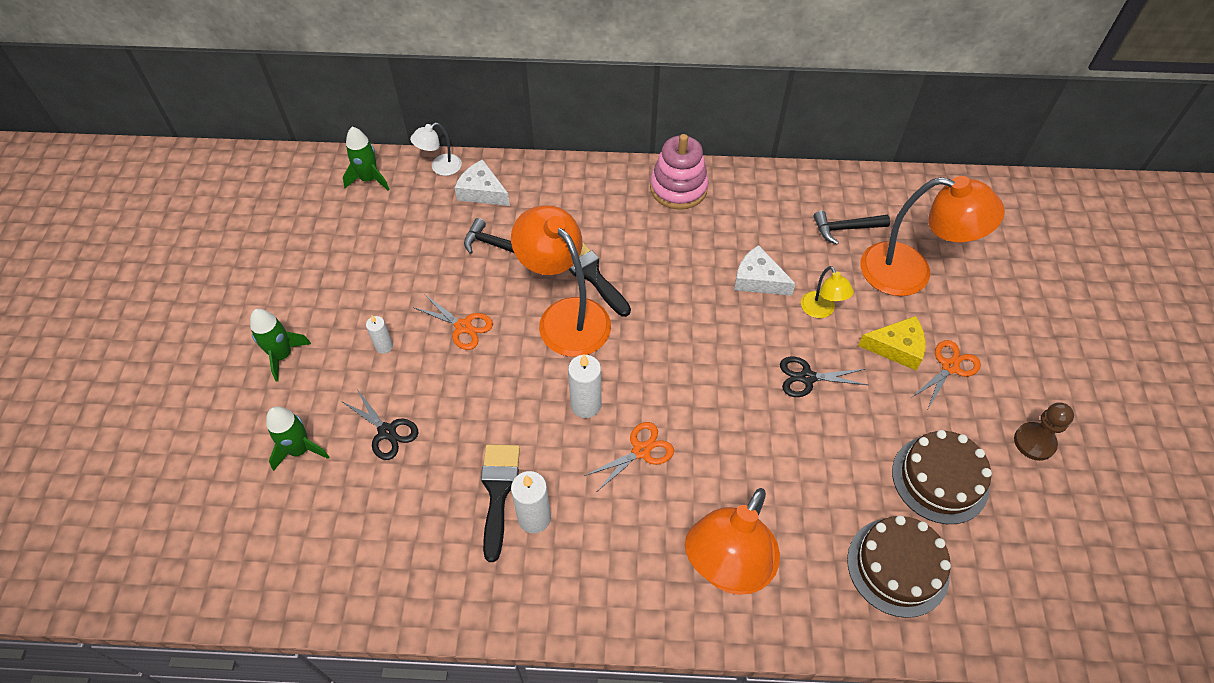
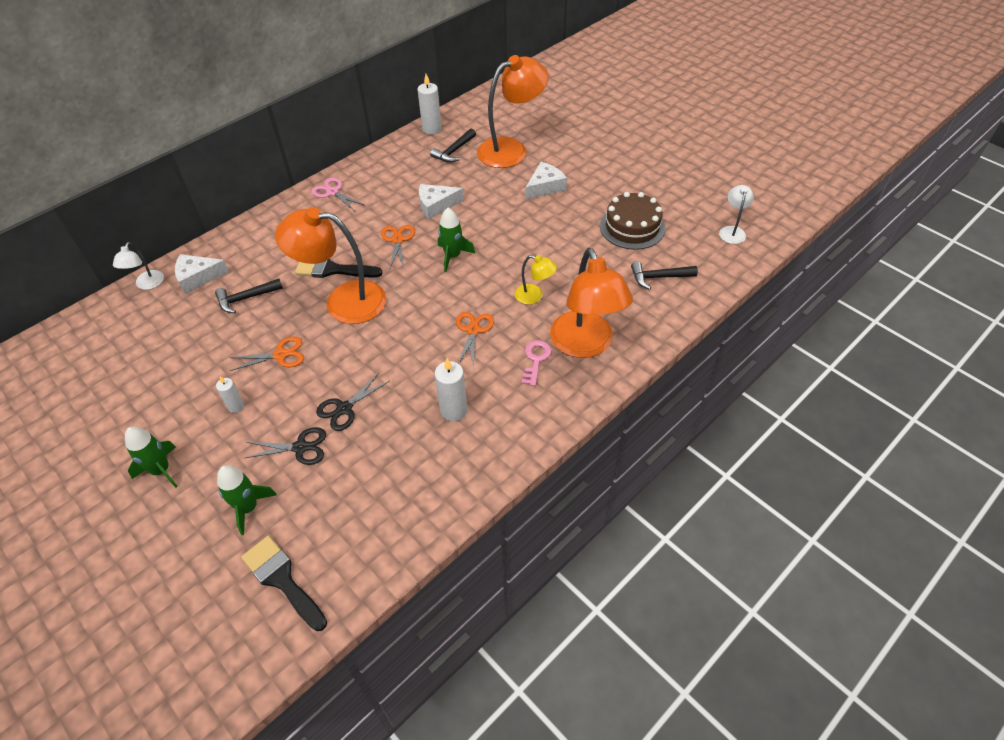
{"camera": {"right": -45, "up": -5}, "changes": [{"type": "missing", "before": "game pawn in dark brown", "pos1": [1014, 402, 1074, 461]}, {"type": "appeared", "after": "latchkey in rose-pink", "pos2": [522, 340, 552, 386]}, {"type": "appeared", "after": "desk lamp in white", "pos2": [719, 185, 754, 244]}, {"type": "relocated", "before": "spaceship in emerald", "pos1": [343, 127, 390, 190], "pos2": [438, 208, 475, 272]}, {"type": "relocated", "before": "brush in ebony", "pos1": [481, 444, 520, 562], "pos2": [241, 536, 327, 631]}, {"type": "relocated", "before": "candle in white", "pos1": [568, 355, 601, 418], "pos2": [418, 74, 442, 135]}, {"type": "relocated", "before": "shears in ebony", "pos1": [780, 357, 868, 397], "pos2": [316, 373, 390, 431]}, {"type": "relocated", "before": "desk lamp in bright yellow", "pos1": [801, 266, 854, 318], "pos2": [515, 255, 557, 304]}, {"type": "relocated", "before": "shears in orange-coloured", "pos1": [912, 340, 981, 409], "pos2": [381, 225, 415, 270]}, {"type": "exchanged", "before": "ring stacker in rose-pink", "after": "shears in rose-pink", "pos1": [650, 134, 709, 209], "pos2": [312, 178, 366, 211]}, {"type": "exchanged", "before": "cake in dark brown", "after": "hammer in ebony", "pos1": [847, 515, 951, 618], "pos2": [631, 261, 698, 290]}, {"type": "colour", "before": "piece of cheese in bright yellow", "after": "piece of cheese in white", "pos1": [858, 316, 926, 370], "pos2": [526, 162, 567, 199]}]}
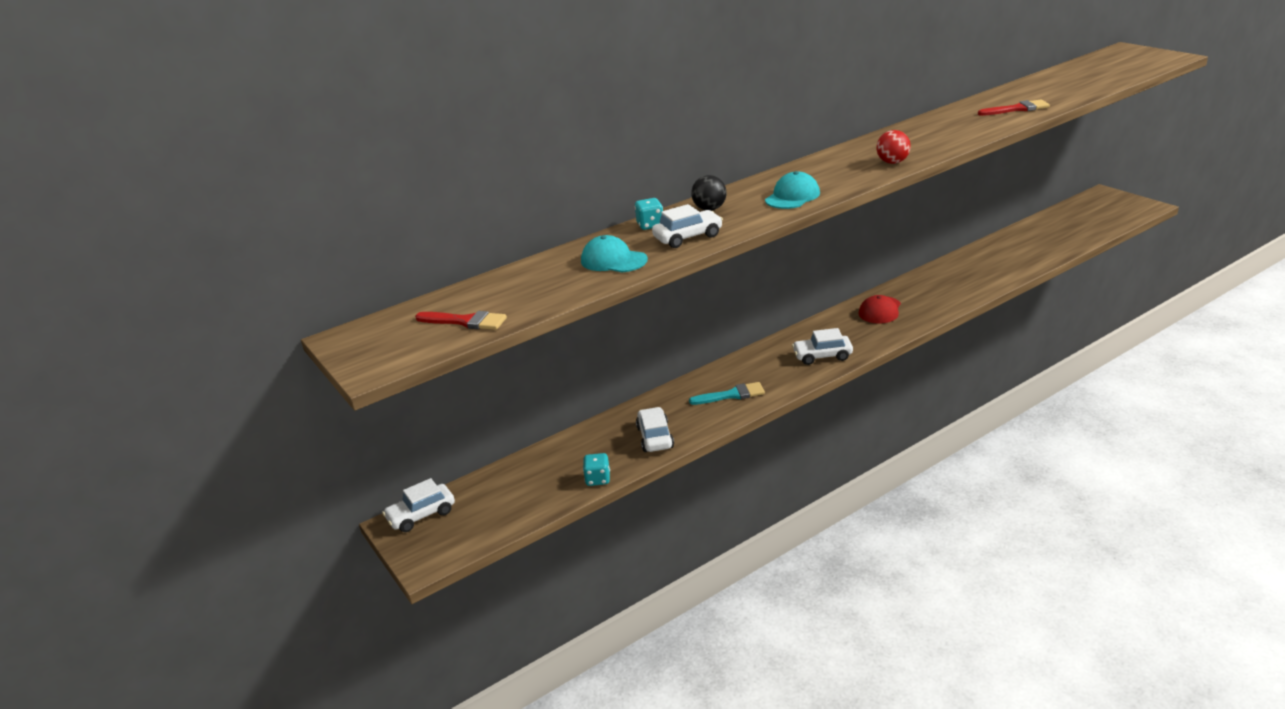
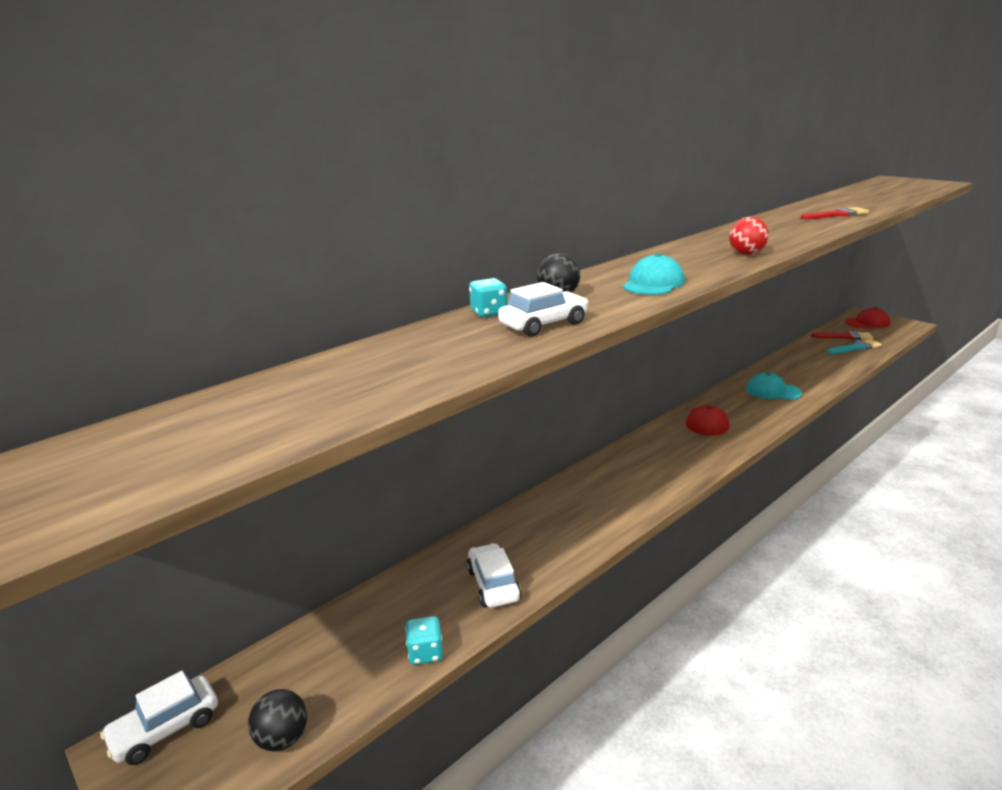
{"camera": {"right": -10, "up": -5}, "changes": [{"type": "missing", "before": "car in white", "pos1": [792, 328, 853, 365]}, {"type": "appeared", "after": "sphere in ebony", "pos2": [248, 689, 307, 751]}, {"type": "appeared", "after": "cap in crimson", "pos2": [845, 307, 890, 328]}, {"type": "relocated", "before": "brush in crimson", "pos1": [415, 311, 507, 330], "pos2": [811, 331, 873, 340]}, {"type": "relocated", "before": "cap in turquoise", "pos1": [581, 235, 648, 273], "pos2": [746, 372, 802, 400]}, {"type": "relocated", "before": "brush in turquoise", "pos1": [689, 382, 765, 405], "pos2": [827, 339, 882, 354]}]}
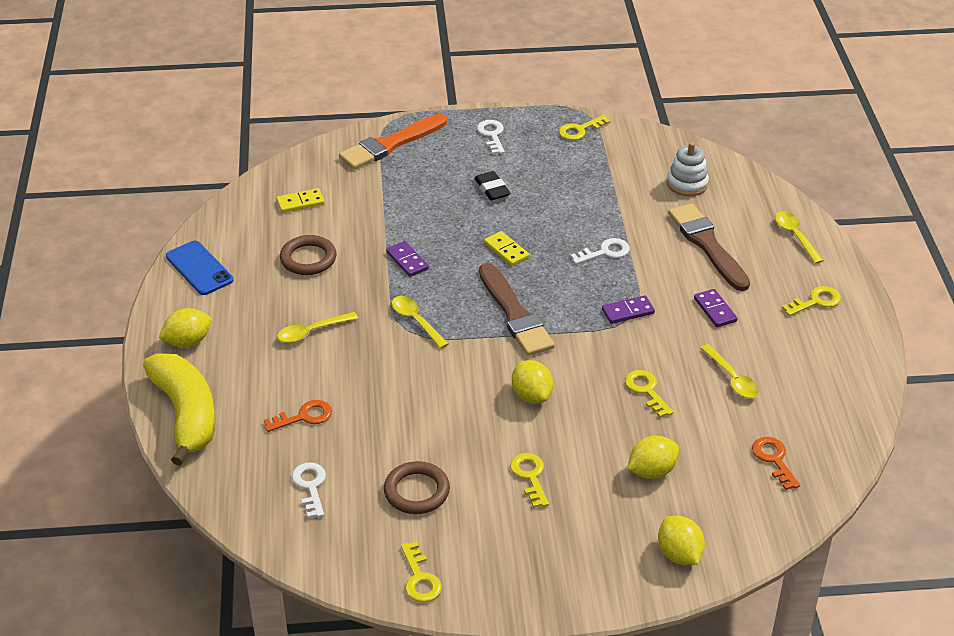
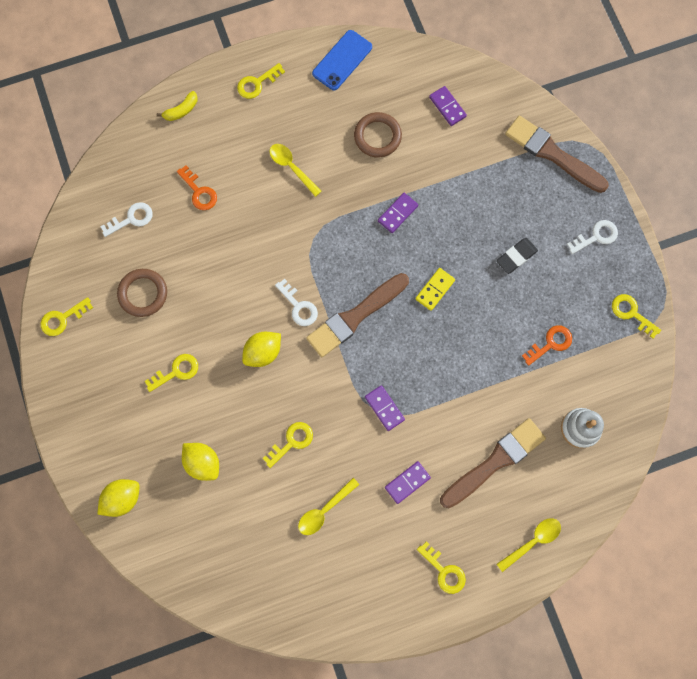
{"camera": {"right": 75, "up": 35}, "changes": [{"type": "missing", "before": "tablespoon in bright yellow", "pos1": [392, 296, 449, 349]}, {"type": "relocated", "before": "latchkey in white", "pos1": [570, 238, 630, 264], "pos2": [275, 278, 318, 326]}, {"type": "relocated", "before": "latchkey in orange-coloured", "pos1": [752, 437, 800, 490], "pos2": [522, 325, 572, 366]}, {"type": "exchanged", "before": "citrus fruit in bright yellow", "after": "latchkey in bright yellow", "pos1": [159, 308, 212, 348], "pos2": [237, 63, 285, 99]}, {"type": "colour", "before": "domino tile in bright yellow", "after": "domino tile in purple", "pos1": [276, 188, 325, 213], "pos2": [429, 86, 467, 126]}, {"type": "colour", "before": "brush in orange-coloured", "after": "brush in dark brown", "pos1": [339, 114, 447, 169], "pos2": [505, 116, 609, 193]}, {"type": "size", "before": "banana in bright yellow", "pos1": [143, 353, 215, 466], "pos2": [157, 91, 197, 121], "scale": 0.4}]}
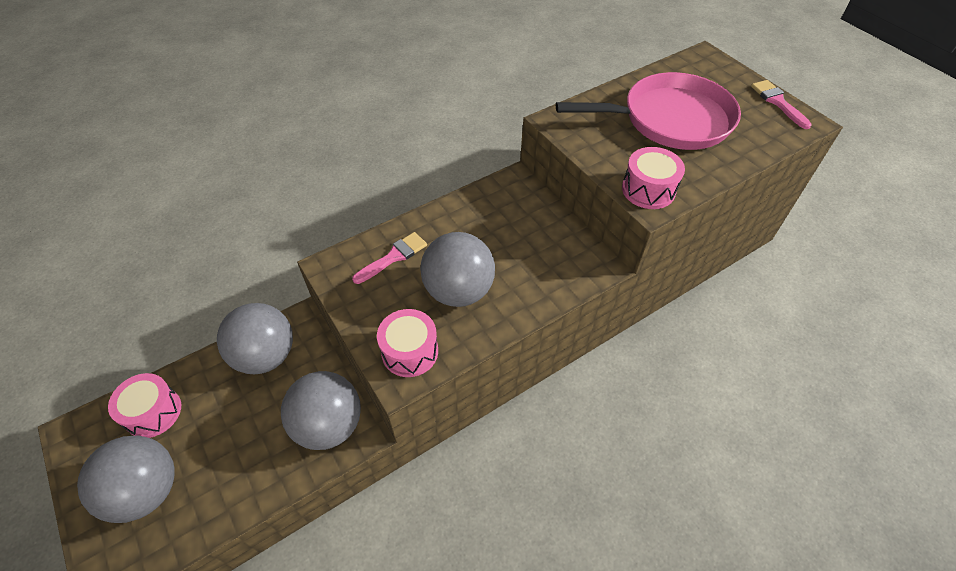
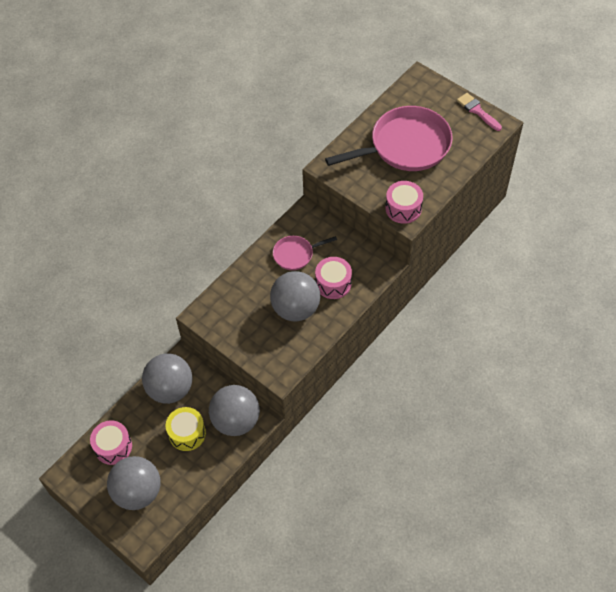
{"camera": {"right": -15, "up": 5}, "changes": [{"type": "missing", "before": "brush in rose-pink", "pos1": [352, 232, 427, 284]}, {"type": "appeared", "after": "drum in bright yellow", "pos2": [166, 407, 206, 451]}, {"type": "appeared", "after": "frying pan in rose-pink", "pos2": [273, 236, 337, 270]}, {"type": "relocated", "before": "drum in rose-pink", "pos1": [377, 309, 438, 377], "pos2": [315, 257, 352, 299]}]}
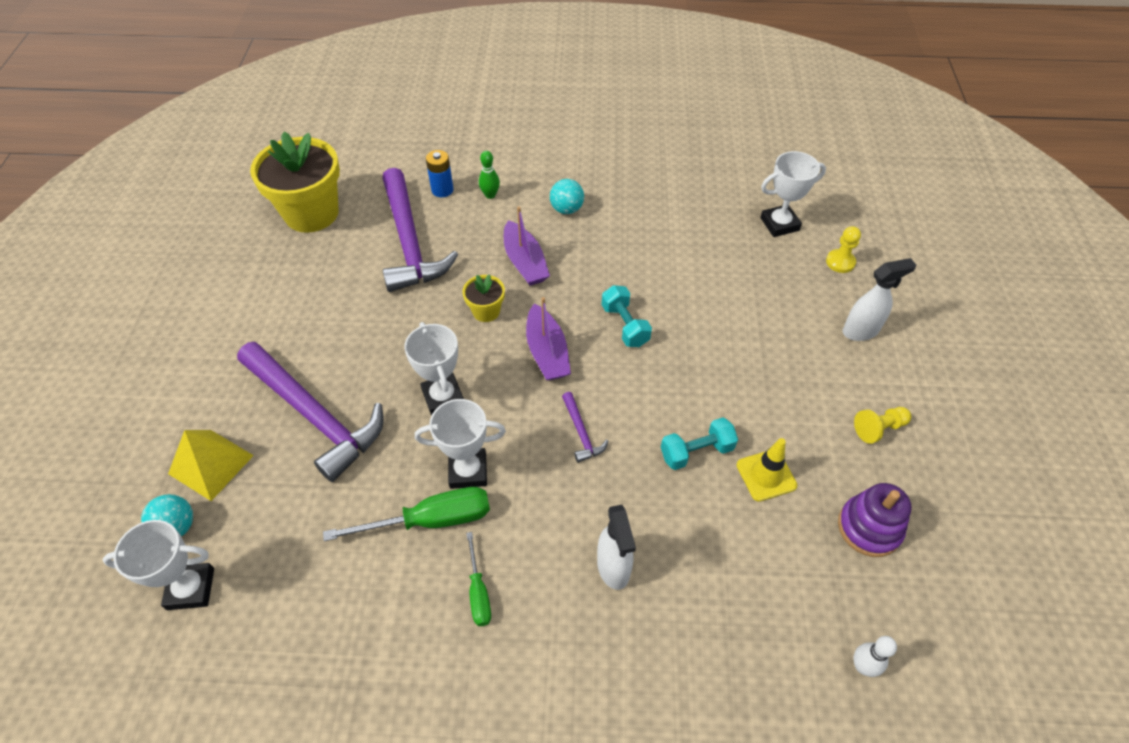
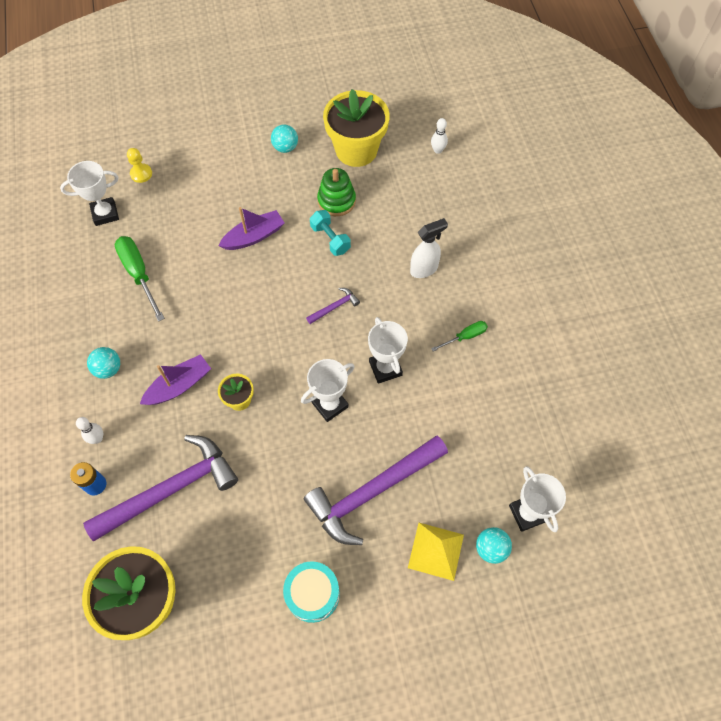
{"camera": {"right": -105, "up": 10}, "changes": [{"type": "missing", "before": "free weight in turquoise", "pos1": [602, 285, 652, 347]}, {"type": "missing", "before": "spray cleaner in white", "pos1": [843, 258, 916, 341]}, {"type": "appeared", "after": "drum in turquoise", "pos2": [283, 561, 340, 623]}, {"type": "relocated", "before": "hand screwdriver in emerald", "pos1": [323, 487, 490, 541], "pos2": [115, 236, 165, 322]}, {"type": "relocated", "before": "boat in purple", "pos1": [526, 297, 571, 381], "pos2": [218, 207, 285, 250]}, {"type": "exchanged", "before": "safety cone in bright yellow", "after": "ring stacker in emerald", "pos1": [736, 438, 797, 502], "pos2": [317, 168, 356, 216]}, {"type": "exchanged", "before": "ring stacker in purple", "after": "flower pot in bright yellow", "pos1": [838, 483, 912, 557], "pos2": [323, 89, 390, 167]}, {"type": "exchanged", "before": "game pawn in bright yellow", "after": "sphere in turquoise", "pos1": [854, 407, 911, 444], "pos2": [271, 125, 298, 153]}, {"type": "colour", "before": "bowling pin in emerald", "after": "bowling pin in white", "pos1": [479, 151, 500, 199], "pos2": [76, 417, 103, 444]}, {"type": "spun", "before": "hammer in purple", "pos1": [237, 342, 384, 482], "pos2": [304, 436, 448, 545], "turn": -150}, {"type": "spun", "before": "award cup in white", "pos1": [760, 151, 826, 237], "pos2": [60, 161, 119, 226], "turn": -75}]}
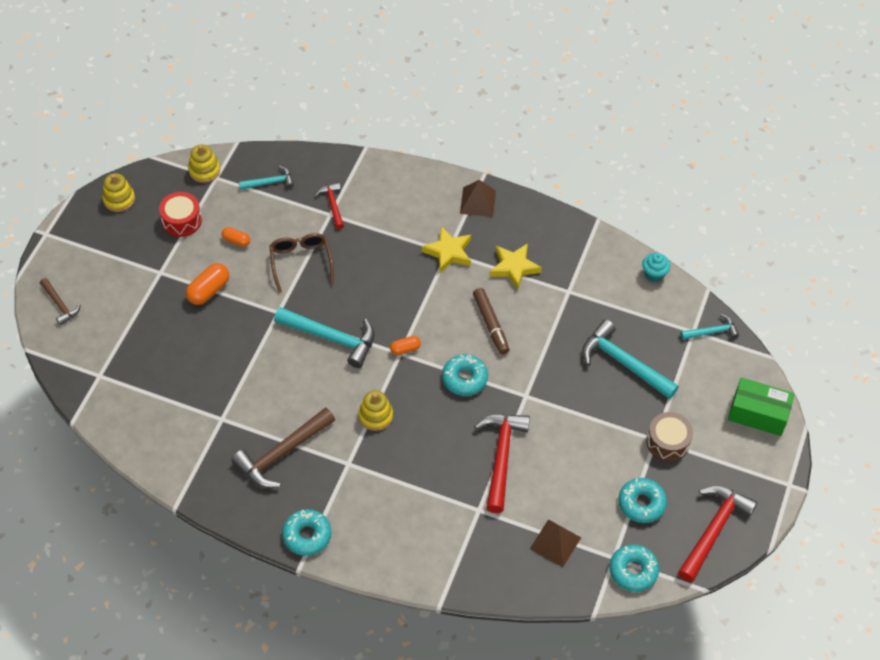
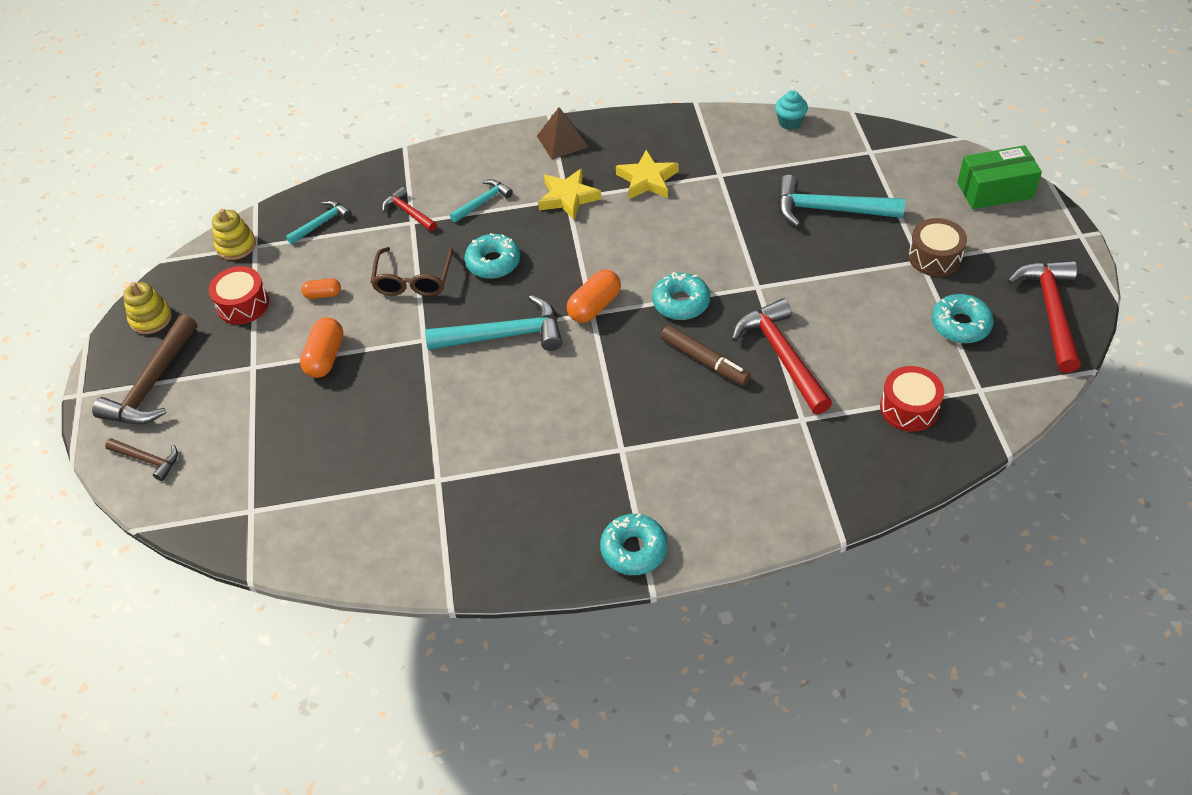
{"camera": {"right": -25, "up": -5}, "changes": [{"type": "missing", "before": "ring stacker in bright yellow", "pos1": [358, 390, 393, 431]}, {"type": "relocated", "before": "hammer in dark brown", "pos1": [231, 407, 335, 488], "pos2": [92, 314, 197, 424]}, {"type": "relocated", "before": "marker pen in dark brown", "pos1": [473, 288, 509, 355], "pos2": [661, 325, 751, 386]}, {"type": "relocated", "before": "donut in turquoise", "pos1": [609, 544, 659, 592], "pos2": [465, 233, 520, 279]}, {"type": "relocated", "before": "hammer in turquoise", "pos1": [680, 314, 739, 340], "pos2": [450, 179, 513, 223]}, {"type": "exchanged", "before": "pyramid shape in dark brown", "after": "drum in crimson", "pos1": [530, 519, 581, 567], "pos2": [880, 366, 944, 432]}, {"type": "spun", "before": "glasses in dark brown", "pos1": [270, 233, 334, 293], "pos2": [371, 247, 453, 296], "turn": -135}, {"type": "size", "before": "capsule in orange-coloured", "pos1": [390, 336, 421, 355], "pos2": [567, 270, 621, 323], "scale": 1.67}]}
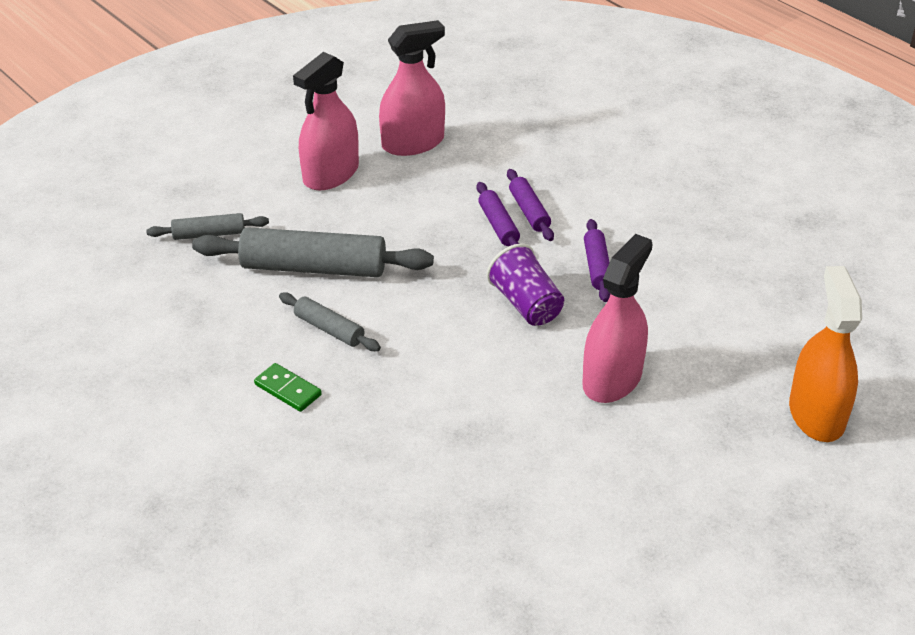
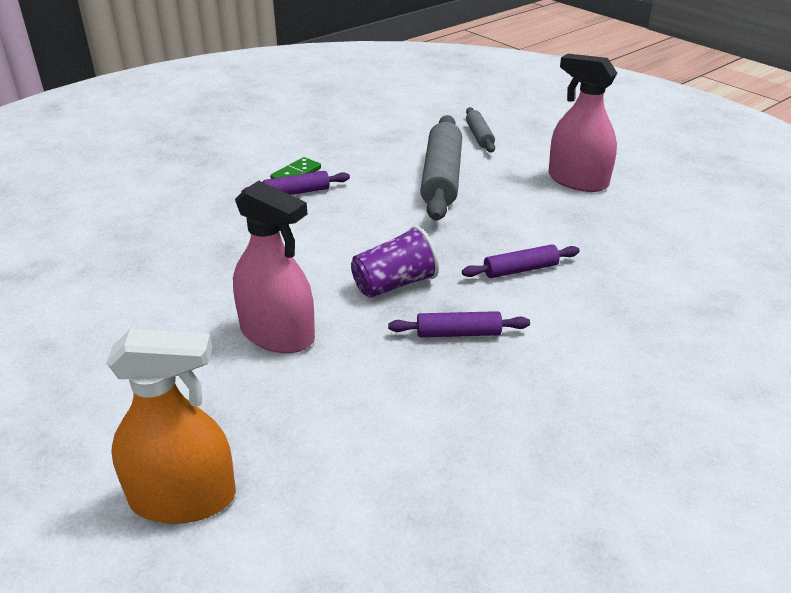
{"camera": {"right": 90, "up": -5}, "changes": [{"type": "missing", "before": "dough roller in ash-grey", "pos1": [279, 292, 381, 351]}, {"type": "missing", "before": "spray cleaner in rose-pink", "pos1": [379, 20, 445, 156]}, {"type": "relocated", "before": "dough roller in purple", "pos1": [507, 169, 554, 241], "pos2": [241, 171, 350, 195]}]}
